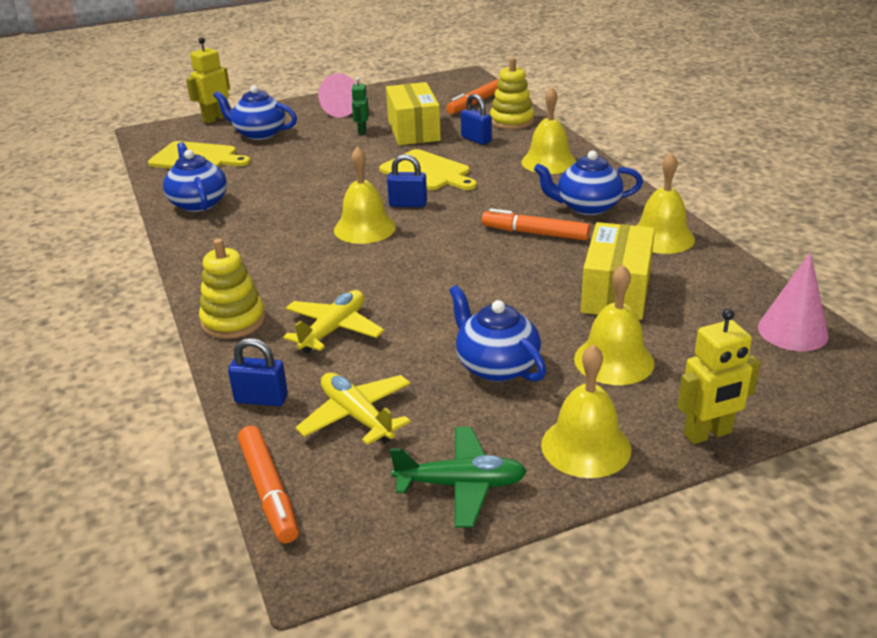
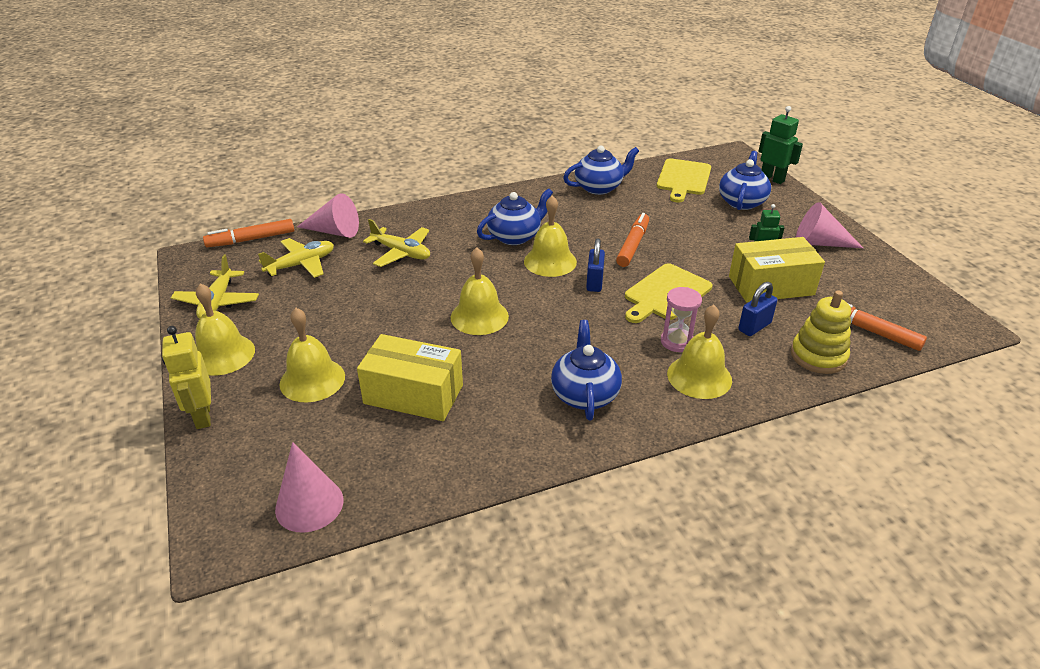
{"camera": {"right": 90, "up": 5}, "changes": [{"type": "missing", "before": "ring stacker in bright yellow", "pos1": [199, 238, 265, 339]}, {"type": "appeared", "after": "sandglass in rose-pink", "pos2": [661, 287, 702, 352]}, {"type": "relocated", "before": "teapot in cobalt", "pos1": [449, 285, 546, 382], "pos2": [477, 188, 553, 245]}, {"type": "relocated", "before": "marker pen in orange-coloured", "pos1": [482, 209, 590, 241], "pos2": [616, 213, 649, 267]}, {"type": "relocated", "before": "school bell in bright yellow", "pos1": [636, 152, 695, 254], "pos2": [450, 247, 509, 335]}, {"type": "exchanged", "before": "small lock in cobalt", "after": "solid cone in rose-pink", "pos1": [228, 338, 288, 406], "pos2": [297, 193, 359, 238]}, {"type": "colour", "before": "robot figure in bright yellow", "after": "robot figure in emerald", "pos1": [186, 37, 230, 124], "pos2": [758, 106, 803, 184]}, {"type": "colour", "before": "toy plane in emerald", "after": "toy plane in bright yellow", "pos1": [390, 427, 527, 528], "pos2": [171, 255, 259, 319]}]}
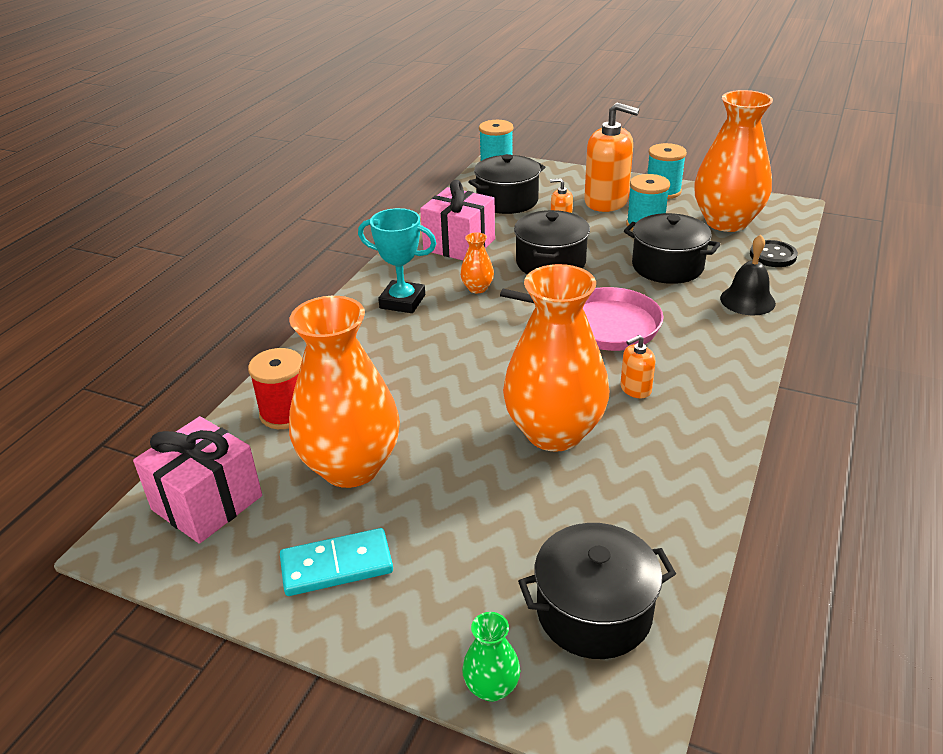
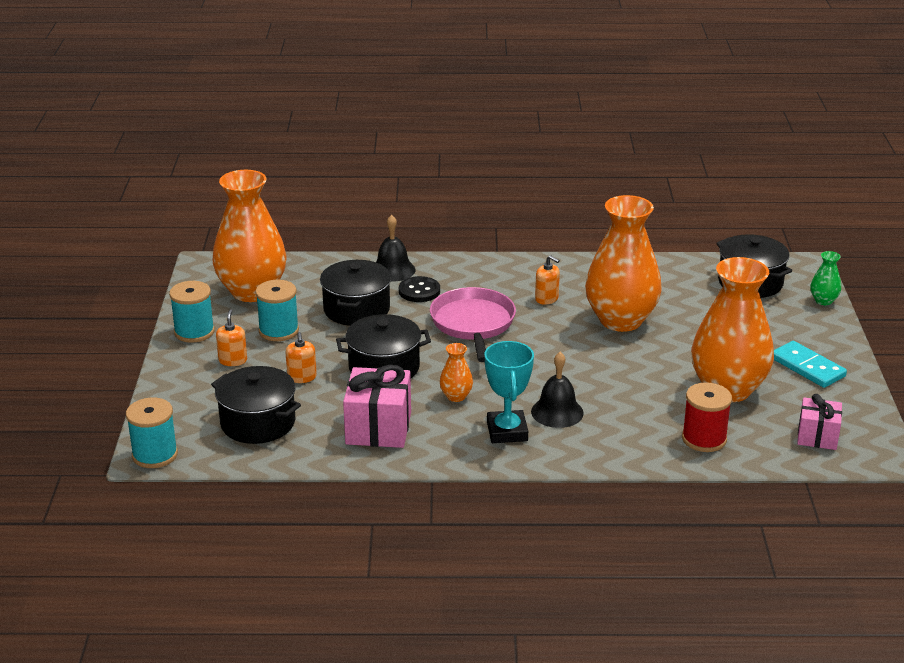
{"camera": {"right": -115, "up": -5}, "changes": [{"type": "appeared", "after": "school bell in ebony", "pos2": [531, 352, 584, 428]}, {"type": "relocated", "before": "sewing button in ebony", "pos1": [750, 240, 798, 267], "pos2": [399, 276, 440, 302]}, {"type": "size", "before": "present in rose-pink", "pos1": [133, 416, 262, 544], "pos2": [797, 394, 842, 450], "scale": 0.62}, {"type": "size", "before": "soap pump in orange-coloured", "pos1": [584, 103, 640, 212], "pos2": [216, 309, 247, 366], "scale": 0.48}]}
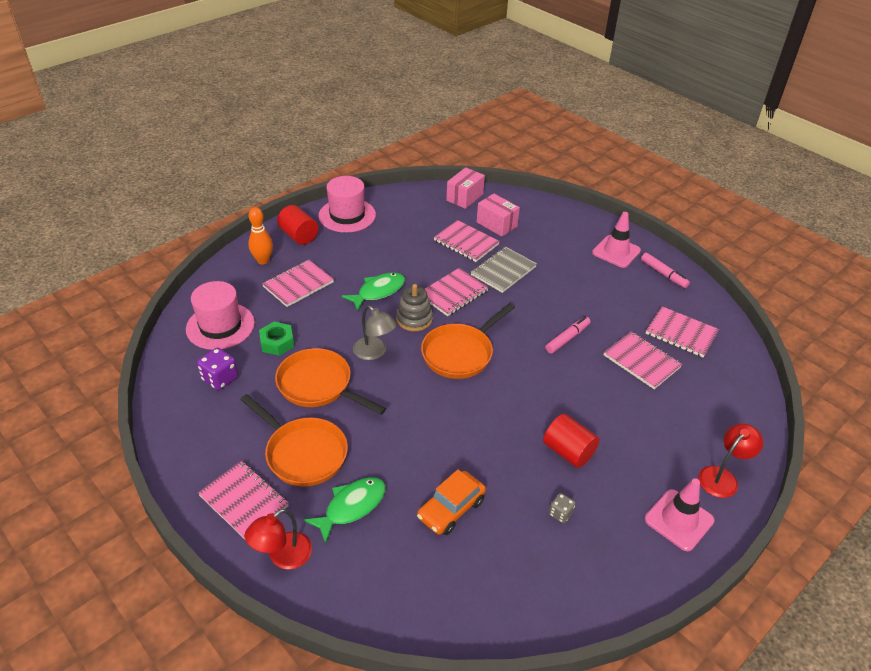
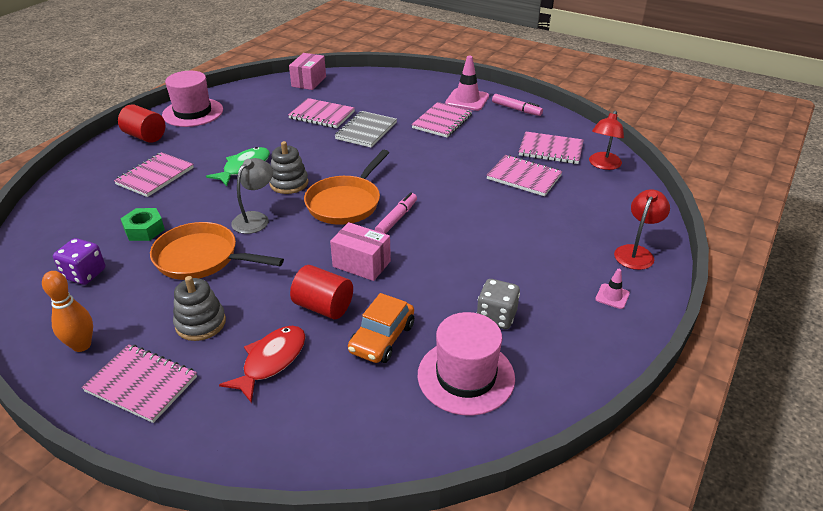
{"camera": {"right": -15, "up": -5}, "changes": [{"type": "relocated", "before": "tall hat in rose-pink", "pos1": [186, 281, 255, 350], "pos2": [418, 312, 515, 416]}, {"type": "relocated", "before": "desk lamp in crimson", "pos1": [244, 509, 312, 569], "pos2": [589, 110, 624, 170]}, {"type": "relocated", "before": "bowling pin in orange-coloured", "pos1": [248, 207, 273, 265], "pos2": [42, 271, 93, 352]}, {"type": "relocated", "before": "notepad in rose-pink", "pos1": [425, 268, 489, 316], "pos2": [411, 102, 472, 137]}, {"type": "relocated", "before": "parcel in rose-pink", "pos1": [477, 194, 520, 237], "pos2": [330, 222, 391, 281]}, {"type": "relocated", "before": "cylinder shape in crimson", "pos1": [543, 414, 600, 468], "pos2": [290, 265, 353, 319]}, {"type": "relocated", "before": "marker pen in rose-pink", "pos1": [545, 317, 590, 354], "pos2": [375, 192, 417, 234]}, {"type": "exchanged", "before": "frying pan in orange-coloured", "after": "ring stacker in ash-grey", "pos1": [240, 394, 348, 487], "pos2": [173, 276, 226, 341]}, {"type": "colour", "before": "toy fish in emerald", "after": "toy fish in crimson", "pos1": [304, 477, 386, 544], "pos2": [219, 326, 306, 403]}, {"type": "spun", "before": "desk lamp in ash-grey", "pos1": [353, 305, 397, 360], "pos2": [231, 158, 273, 234], "turn": -90}, {"type": "size", "before": "die in ash-grey", "pos1": [549, 493, 576, 523], "pos2": [477, 279, 520, 329], "scale": 1.67}, {"type": "size", "before": "safety cone in rose-pink", "pos1": [645, 479, 714, 551], "pos2": [595, 269, 630, 309], "scale": 0.52}]}
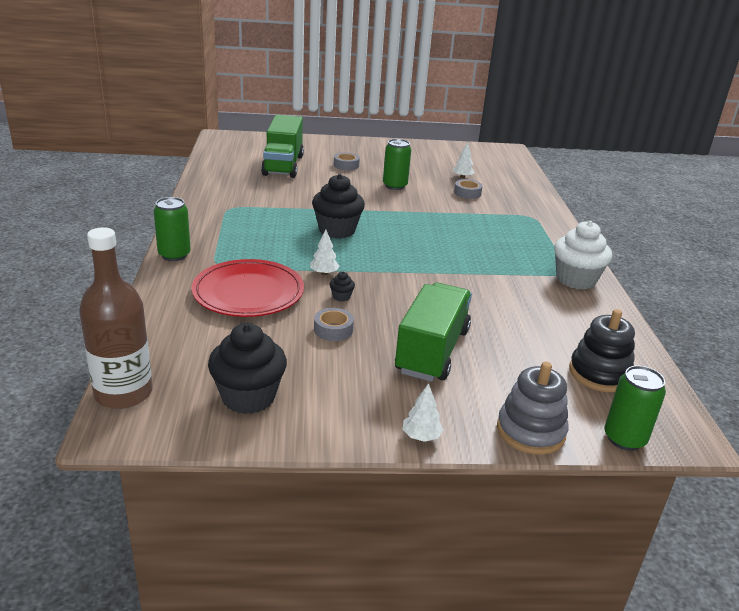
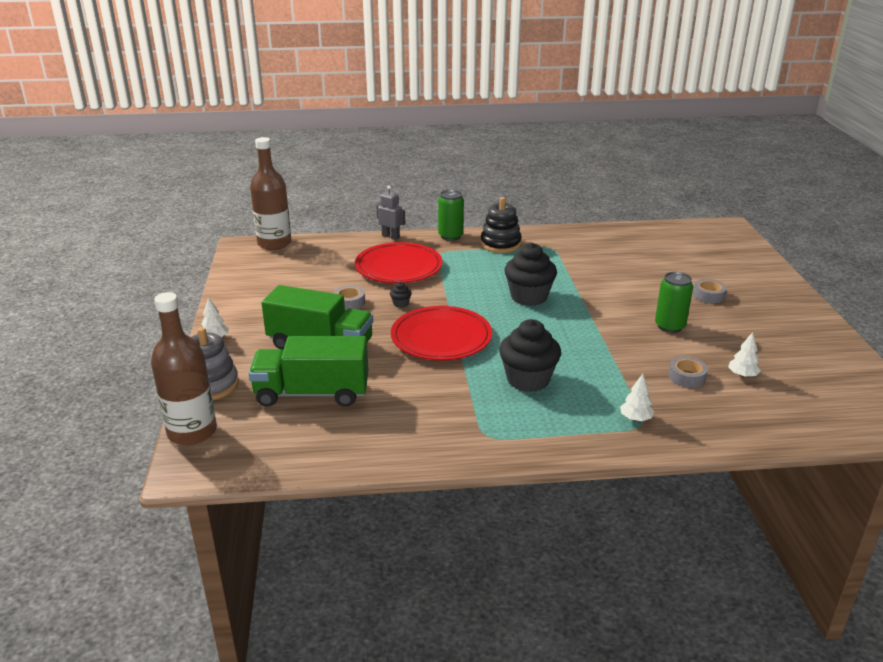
{"camera": {"right": 90, "up": 0}, "changes": [{"type": "missing", "before": "fairy cake in white", "pos1": [554, 221, 612, 289]}, {"type": "appeared", "after": "robot figure in ash-grey", "pos2": [376, 185, 405, 240]}, {"type": "appeared", "after": "flat dish in crimson", "pos2": [391, 306, 492, 360]}, {"type": "relocated", "before": "fairy cake in ebony", "pos1": [208, 323, 287, 414], "pos2": [499, 319, 561, 392]}, {"type": "relocated", "before": "toy truck in emerald", "pos1": [261, 115, 304, 178], "pos2": [249, 336, 369, 407]}, {"type": "relocated", "before": "toy tree in white", "pos1": [310, 230, 340, 275], "pos2": [620, 374, 654, 421]}, {"type": "relocated", "before": "ring stacker in ebony", "pos1": [569, 309, 635, 392], "pos2": [480, 197, 522, 253]}, {"type": "exchanged", "before": "soda can in emerald", "after": "bottle in dark brown", "pos1": [604, 365, 666, 451], "pos2": [151, 292, 217, 445]}]}
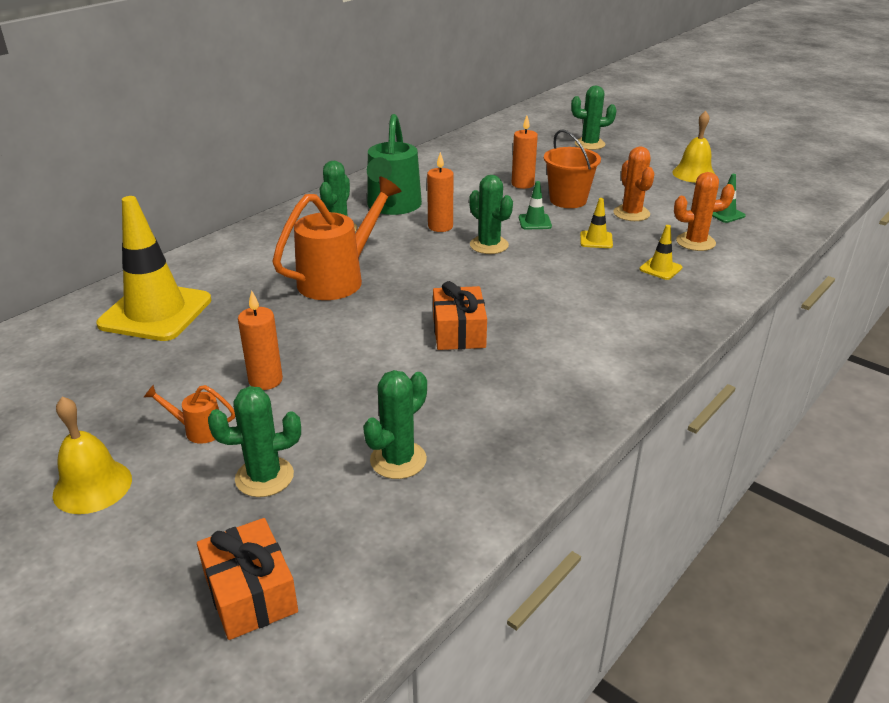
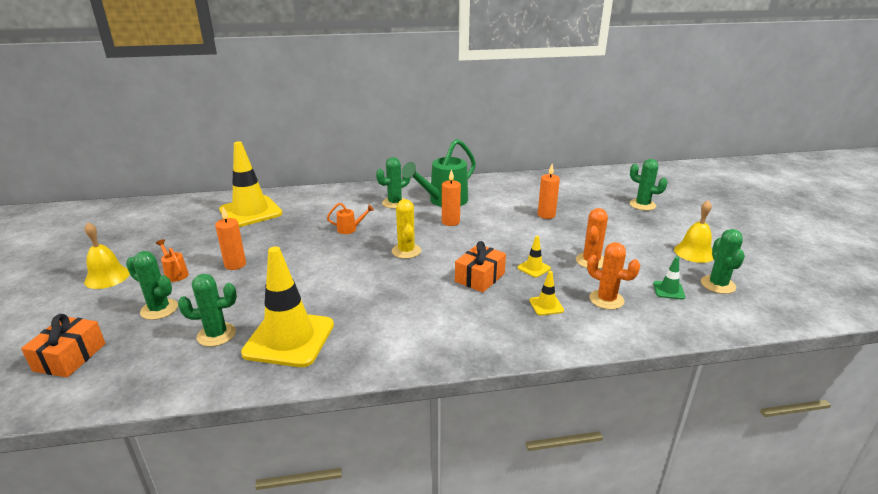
{"camera": {"right": 40, "up": -5}, "changes": [{"type": "missing", "before": "safety cone in emerald", "pos1": [519, 181, 552, 230]}, {"type": "missing", "before": "pail in orange-coloured", "pos1": [544, 129, 601, 208]}, {"type": "appeared", "after": "safety cone in bright yellow", "pos2": [241, 246, 334, 367]}, {"type": "appeared", "after": "cactus in bright yellow", "pos2": [392, 199, 421, 259]}, {"type": "relocated", "before": "present in orange-coloured", "pos1": [433, 281, 487, 350], "pos2": [455, 241, 506, 293]}, {"type": "relocated", "before": "cactus in emerald", "pos1": [469, 175, 513, 254], "pos2": [701, 229, 745, 294]}, {"type": "size", "before": "watering pot in orange-coloured", "pos1": [272, 177, 402, 300], "pos2": [327, 203, 374, 234], "scale": 0.45}]}
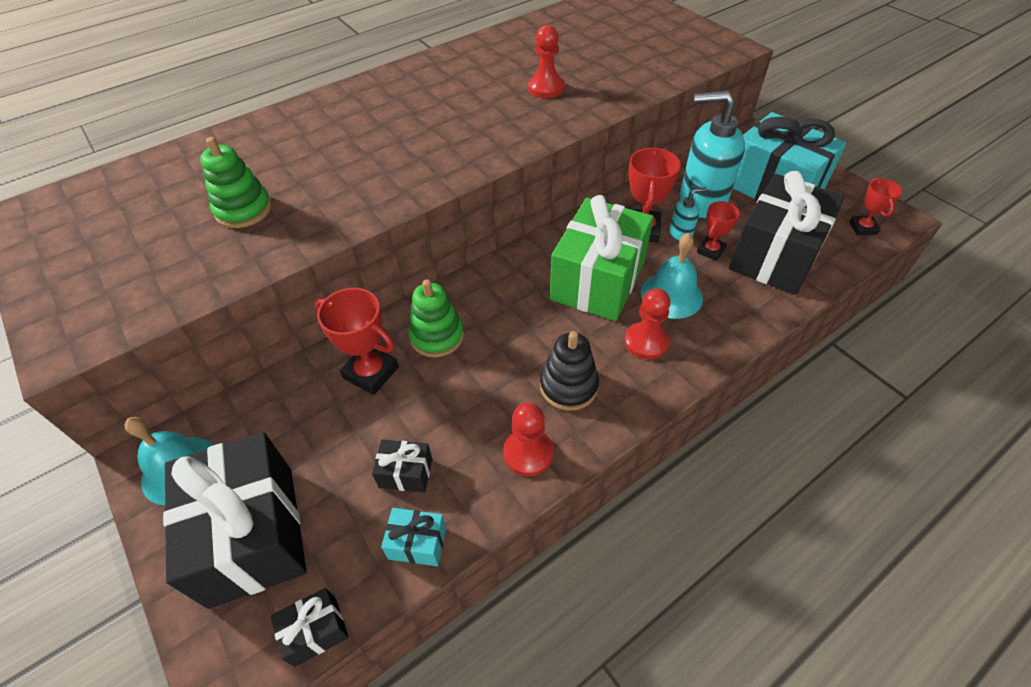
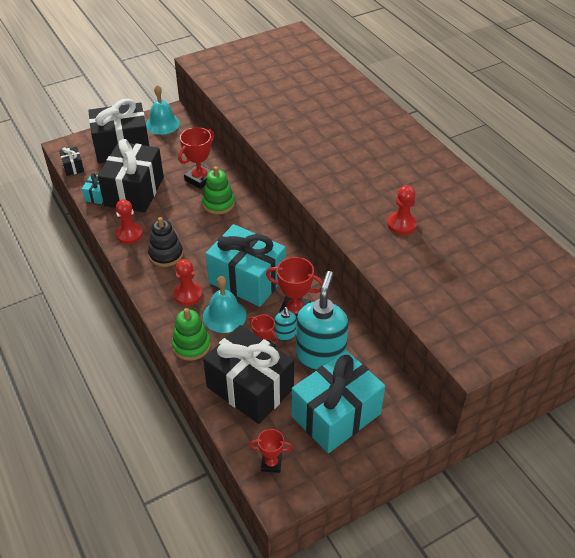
{"camera": {"right": 95, "up": -5}, "changes": [{"type": "relocated", "before": "ring stacker in emerald", "pos1": [200, 137, 272, 228], "pos2": [172, 308, 211, 361]}, {"type": "colour", "before": "present in emerald", "after": "present in turquoise", "pos1": [550, 195, 654, 321], "pos2": [206, 224, 286, 307]}, {"type": "size", "before": "present in ebony", "pos1": [372, 439, 432, 493], "pos2": [98, 139, 164, 213], "scale": 2.36}]}
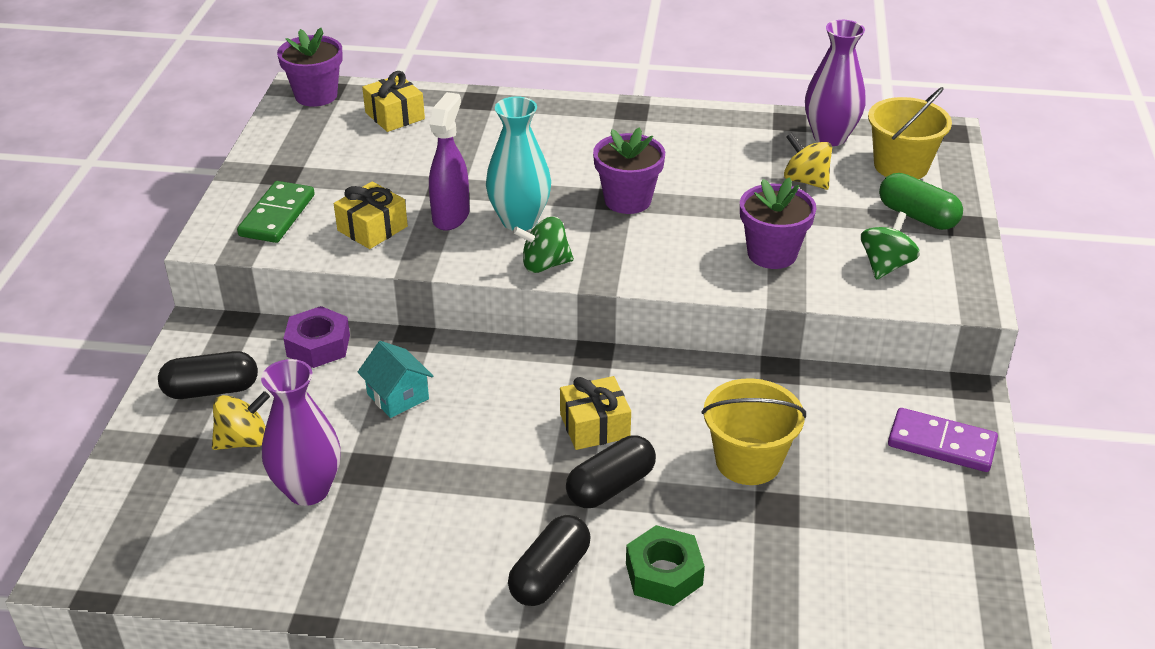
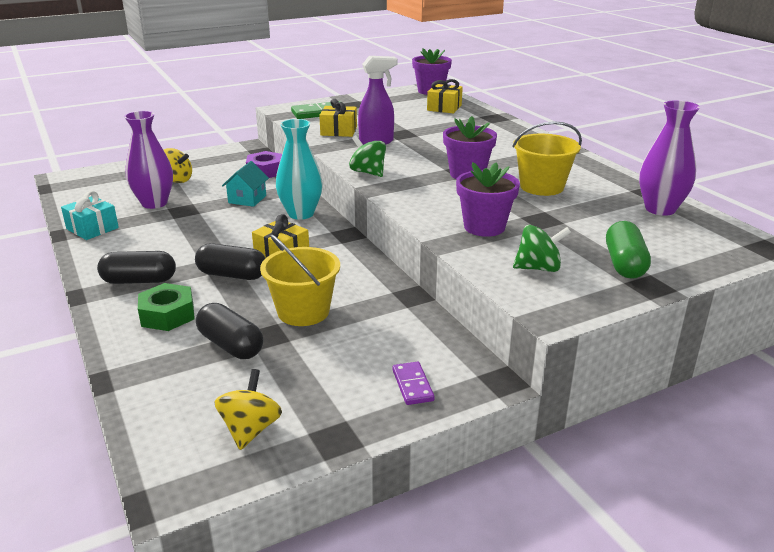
{"camera": {"right": 55, "up": -10}, "changes": [{"type": "appeared", "after": "present in turquoise", "pos2": [61, 191, 119, 240]}, {"type": "relocated", "before": "capsule in ebony", "pos1": [158, 351, 258, 399], "pos2": [196, 303, 263, 359]}, {"type": "relocated", "before": "flower vase in turquoise", "pos1": [486, 96, 551, 231], "pos2": [276, 119, 323, 220]}, {"type": "relocated", "before": "toy top in bright yellow", "pos1": [784, 133, 832, 190], "pos2": [215, 369, 282, 450]}, {"type": "relocated", "before": "pail in bright yellow", "pos1": [868, 87, 952, 179], "pos2": [513, 121, 582, 196]}, {"type": "size", "before": "domino tile in purple", "pos1": [888, 408, 998, 472], "pos2": [392, 361, 435, 405], "scale": 0.62}]}
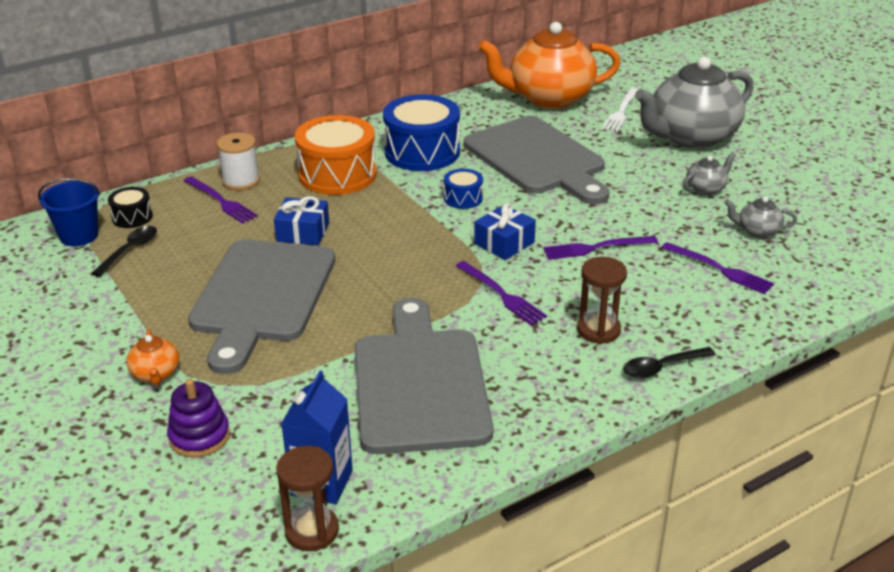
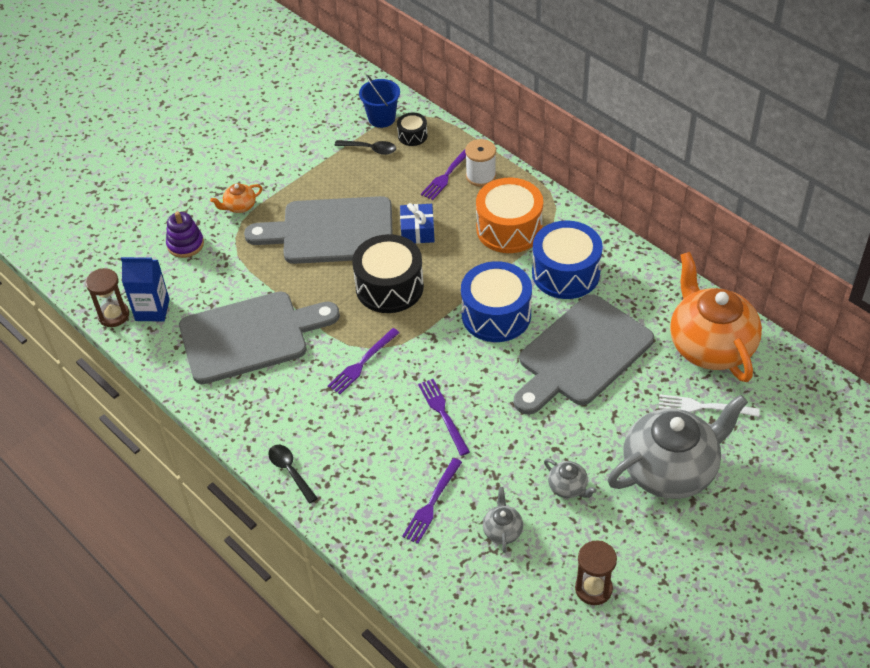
{"camera": {"right": 80, "up": 15}, "changes": [{"type": "missing", "before": "present in cobalt", "pos1": [474, 203, 536, 260]}, {"type": "appeared", "after": "drum in ebony", "pos2": [352, 234, 424, 313]}, {"type": "relocated", "before": "sandglass in dark brown", "pos1": [577, 257, 627, 344], "pos2": [575, 541, 617, 605]}, {"type": "spun", "before": "teapot in ash-grey", "pos1": [635, 57, 754, 148], "pos2": [608, 394, 748, 499], "turn": 105}, {"type": "size", "before": "drum in cobalt", "pos1": [444, 169, 483, 209], "pos2": [461, 261, 532, 342], "scale": 2.07}]}
